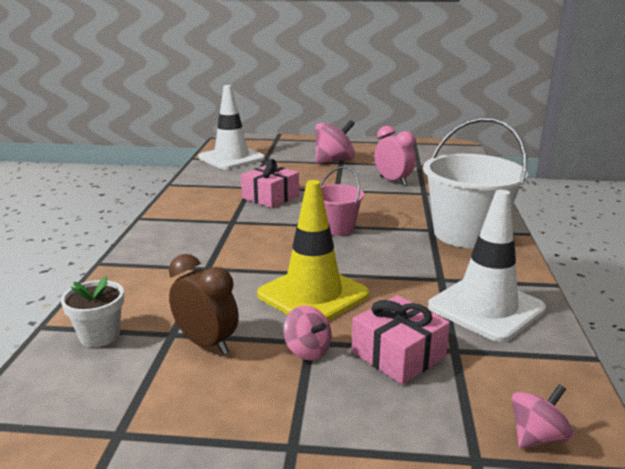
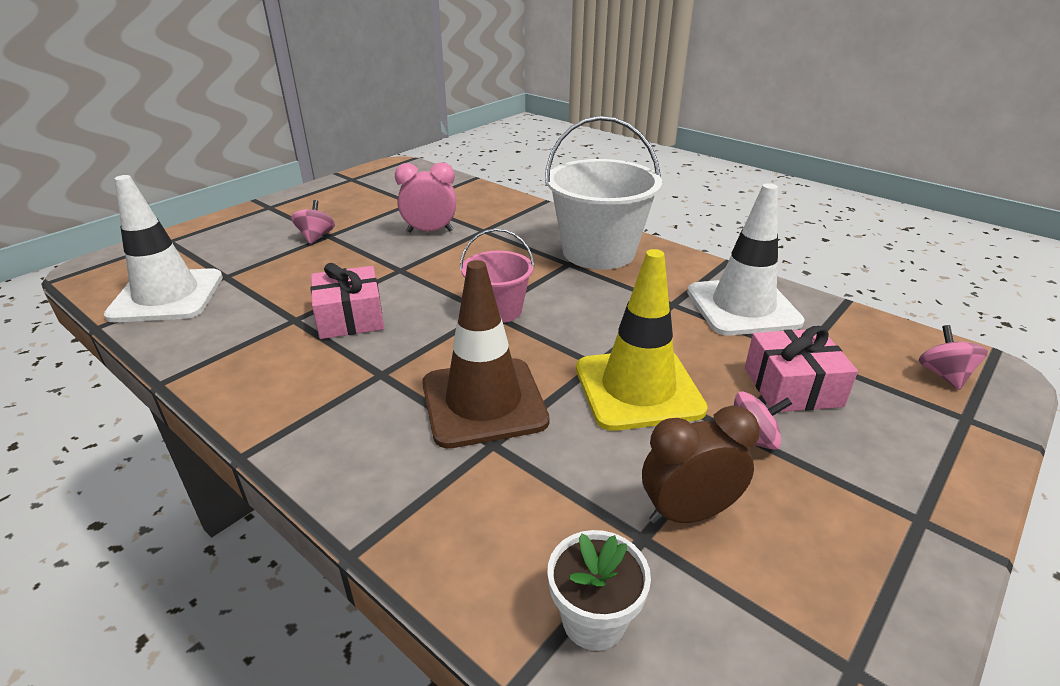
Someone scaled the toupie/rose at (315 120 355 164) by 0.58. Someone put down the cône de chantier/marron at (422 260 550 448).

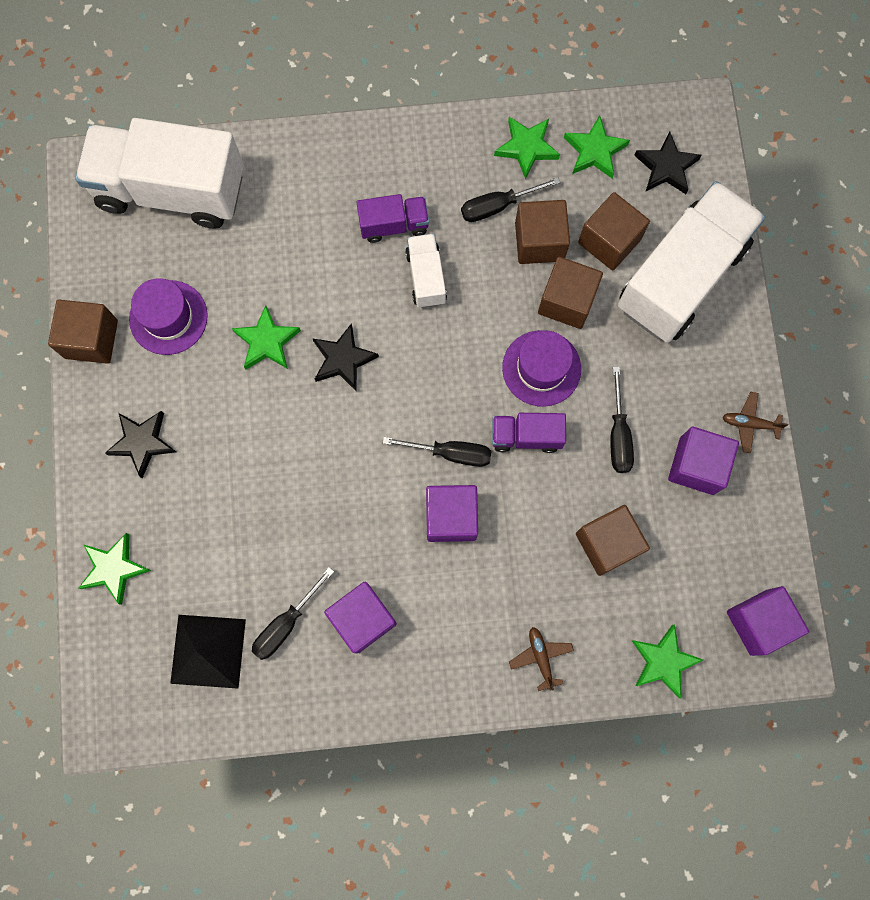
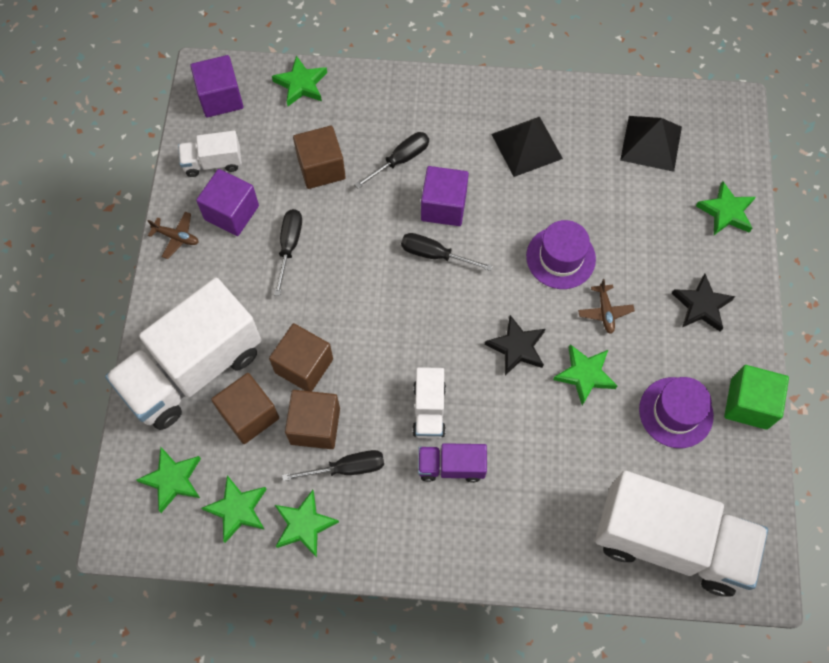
Someone repainted the étoile/noir at (634 131 702 194), which became the étoile/vert at (136 447 201 513). Someone put down the camion/blanc at (178 131 242 177). Someone carried the tournevis/noir from (252 567 334 660) to (354 132 429 189). Someone swapped the cube/violet at (324 582 397 654) for the pyramide/noir at (491 117 563 177). Someone carried the chapeau/violet from (502 330 581 407) to (526 220 596 289). Someone carried the avion/marron from (509 627 574 691) to (578 279 635 334). Someone repainted the cube/marron at (48 300 118 364), which became the cube/vert at (724 365 789 430). Someone took away the camion/violet at (492 413 566 453).

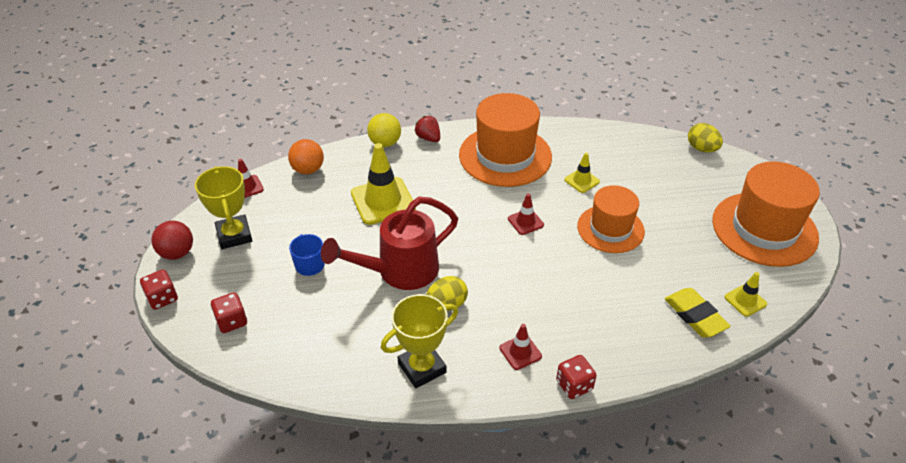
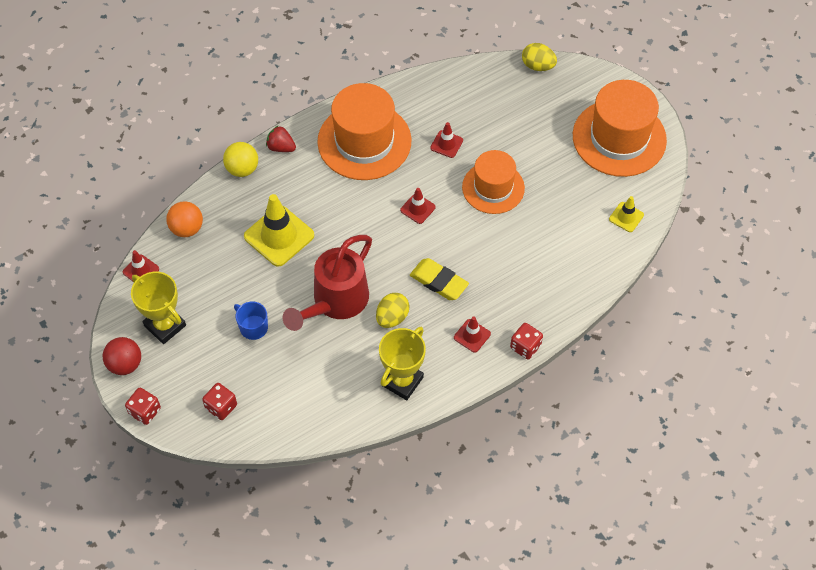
Someone carried the gomme/jaune from (665 288 731 338) to (410 258 469 300). Someone repainted the cône de chantier/jaune at (564 153 600 193), which became the cône de chantier/rouge at (430 122 463 158).

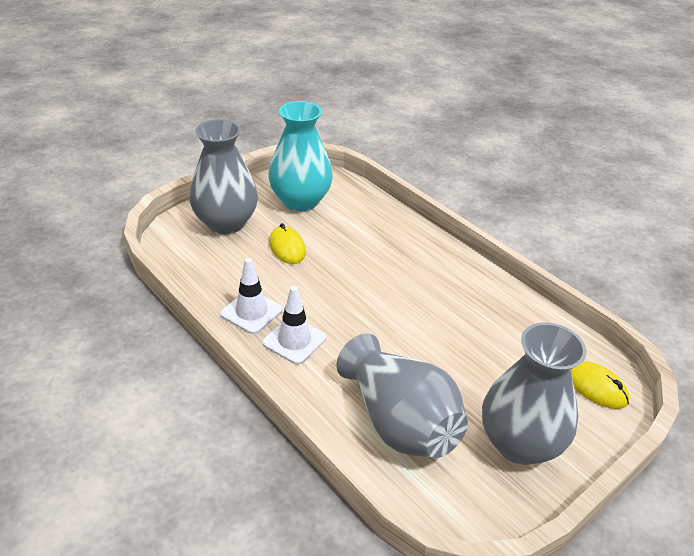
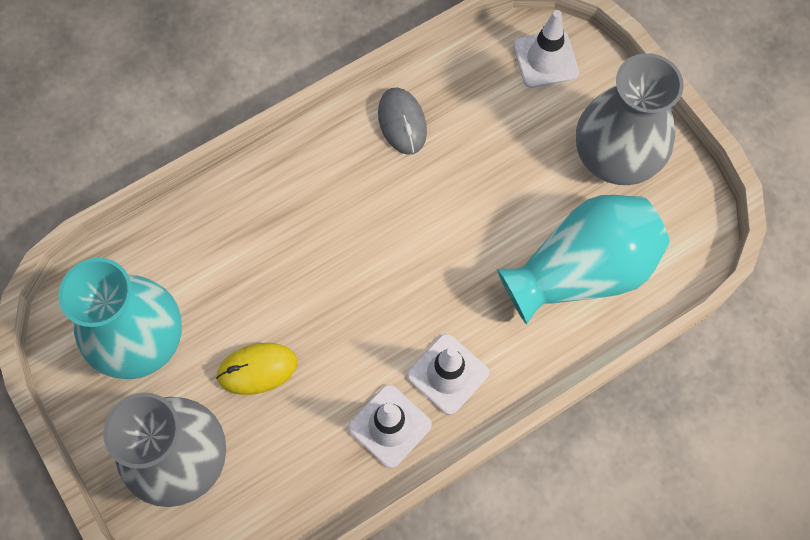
Someone put down the souris/gris at (378 88 427 155). Someone repainted the vase/gris at (336 333 468 458), which became the vase/turquoise at (497 195 670 325). Someone swapped the souris/jaune at (571 361 629 409) for the cône de chantier/blanc at (513 10 579 88).

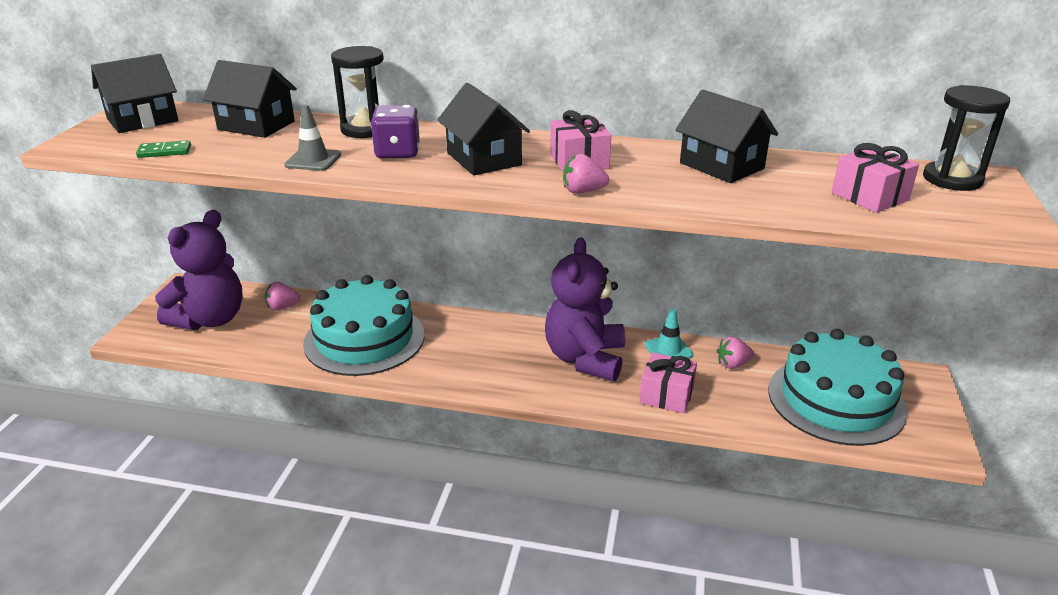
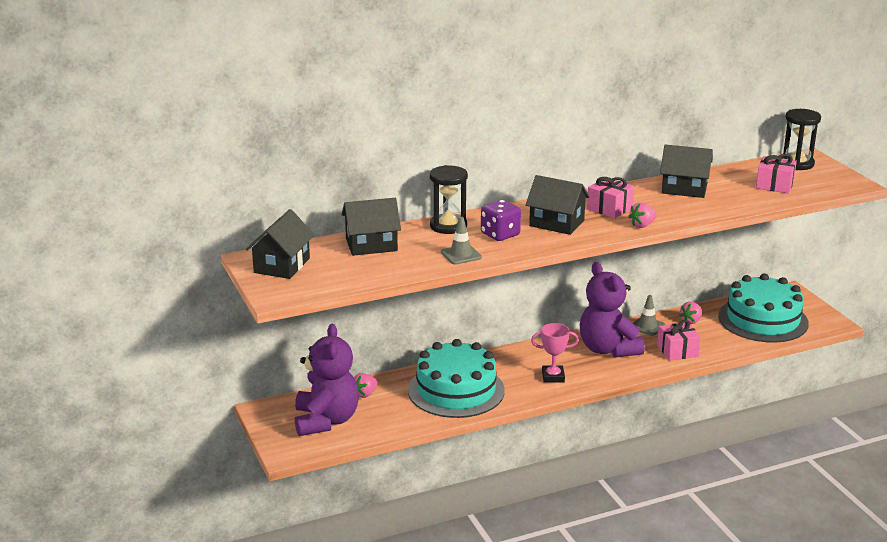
Someone put down the trophée/rose at (531 323 579 383). Someone repainted the cône de chantier/turquoise at (645 308 693 359), which became the cône de chantier/gris at (633 295 665 336). Someone took away the domino/vert at (136 140 191 158).

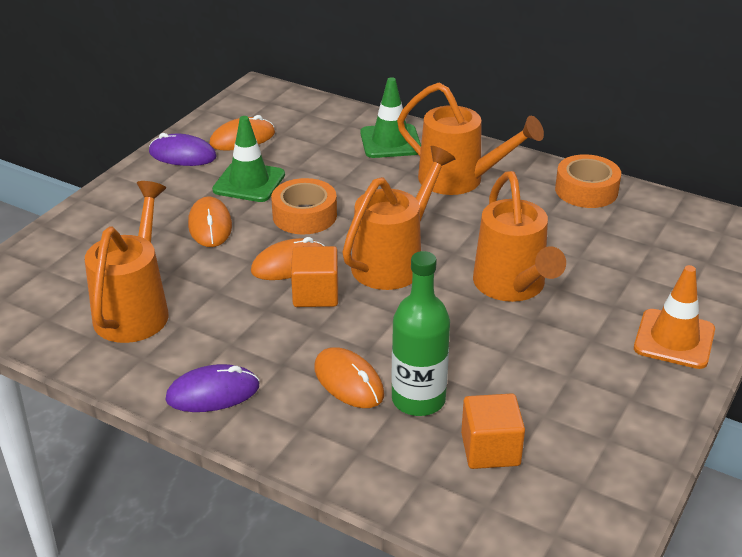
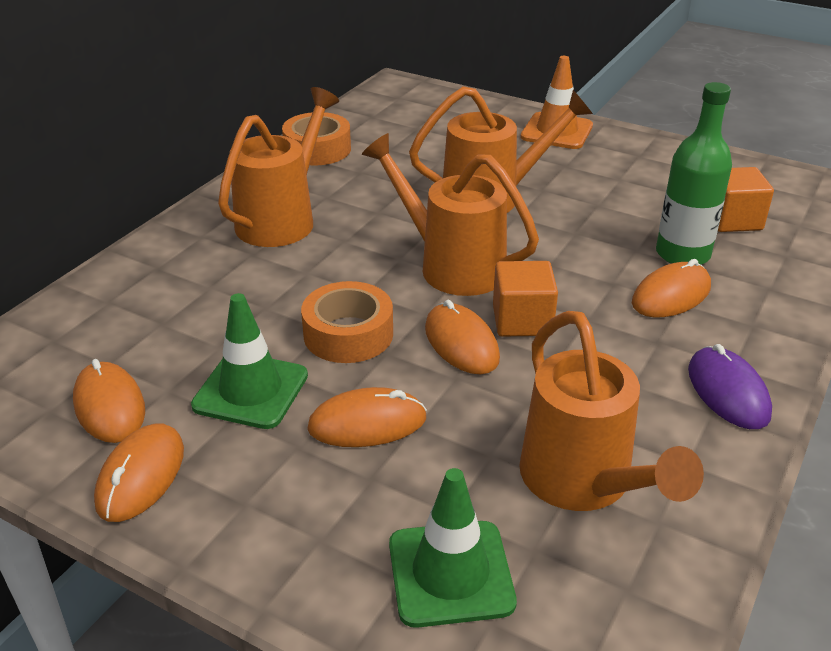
Someone repainted the souris/violet at (149 133 217 166), which became the souris/orange at (94 423 184 522). Someone carried the cône de chantier/vert from (360 77 421 158) to (389 468 517 628). Someone rotated the arrosoir/orange at (85 181 169 343) by 120 degrees counterclockwise.

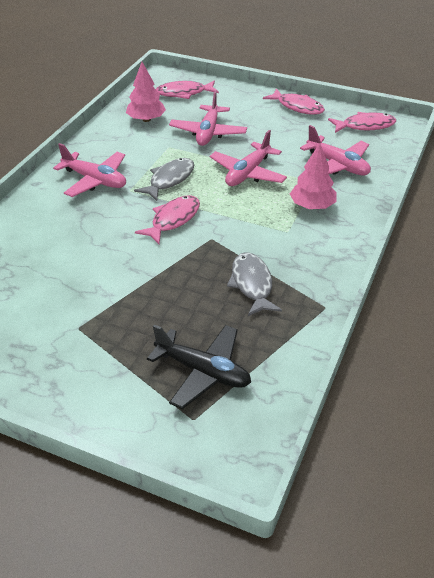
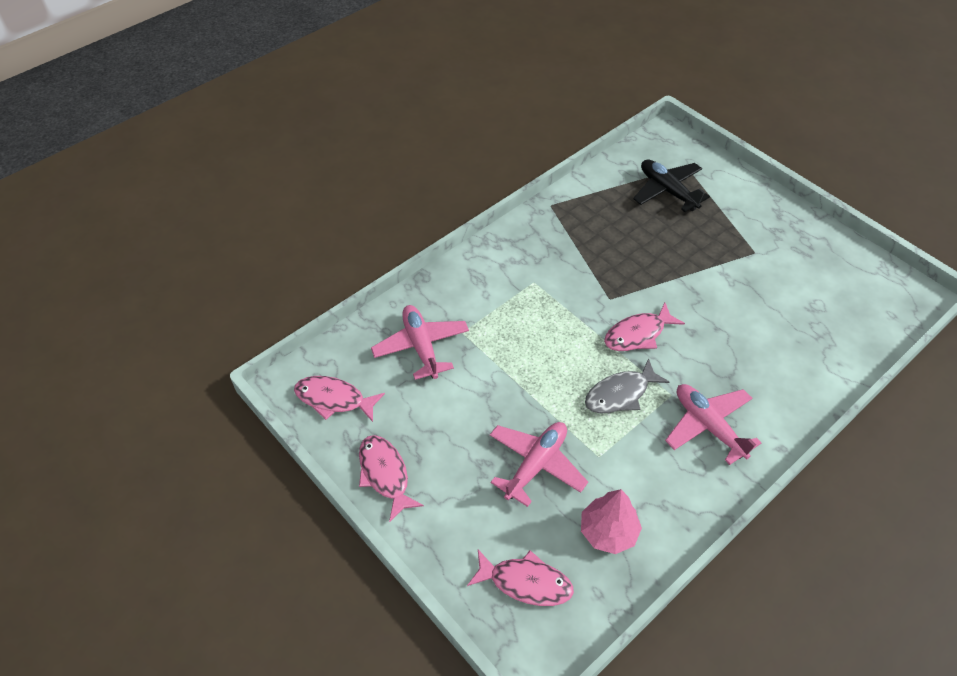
Someone took away the avion/rose at (210 130 287 186). Someone took away the poisson/gris at (227 252 282 316). Someone took away the arbre/rose at (290 143 337 209).

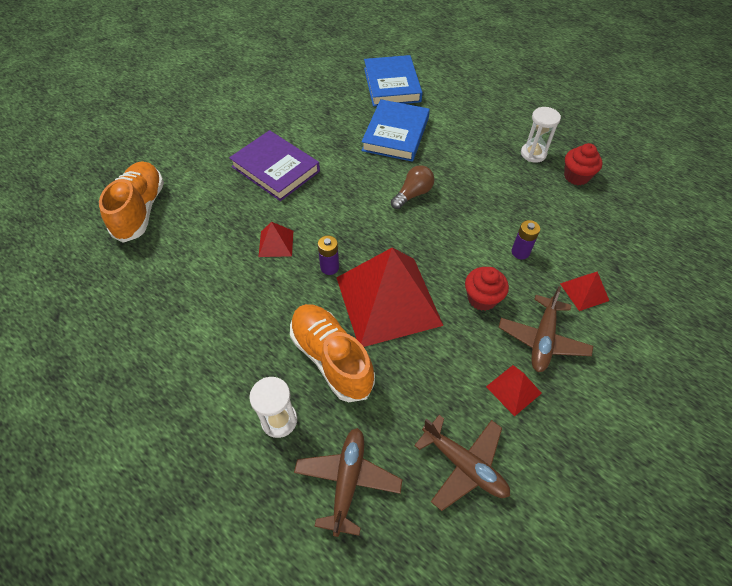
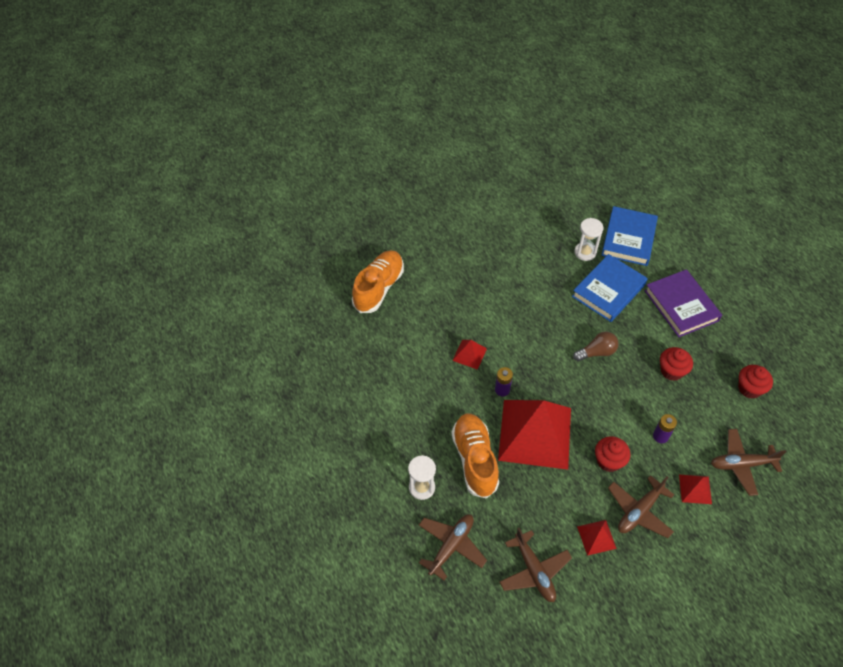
Someone carried the sablier/blanc from (521 107 561 163) to (574 218 603 261). Someone carried the livre/violet from (229 130 320 201) to (645 269 722 337). Someone put down the muffin/rouge at (660 347 693 381). Someone put down the avion/marron at (711 429 786 496).

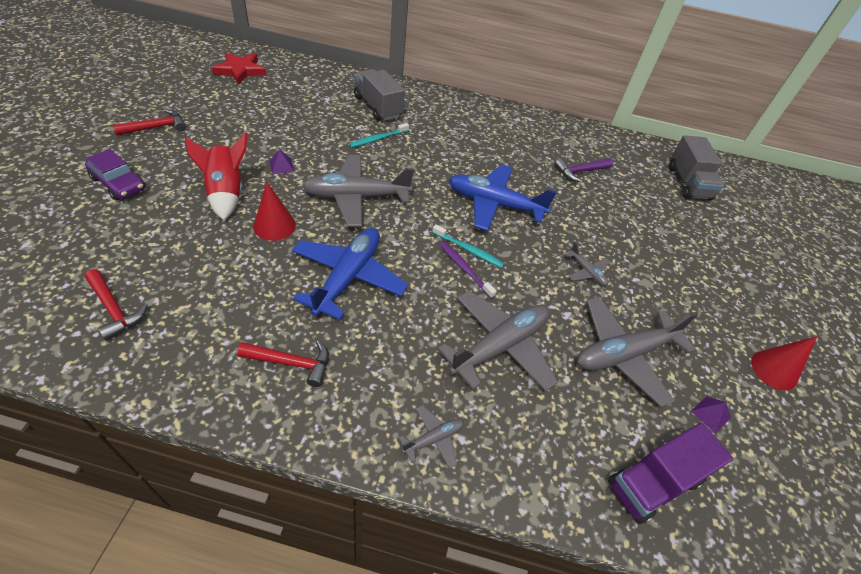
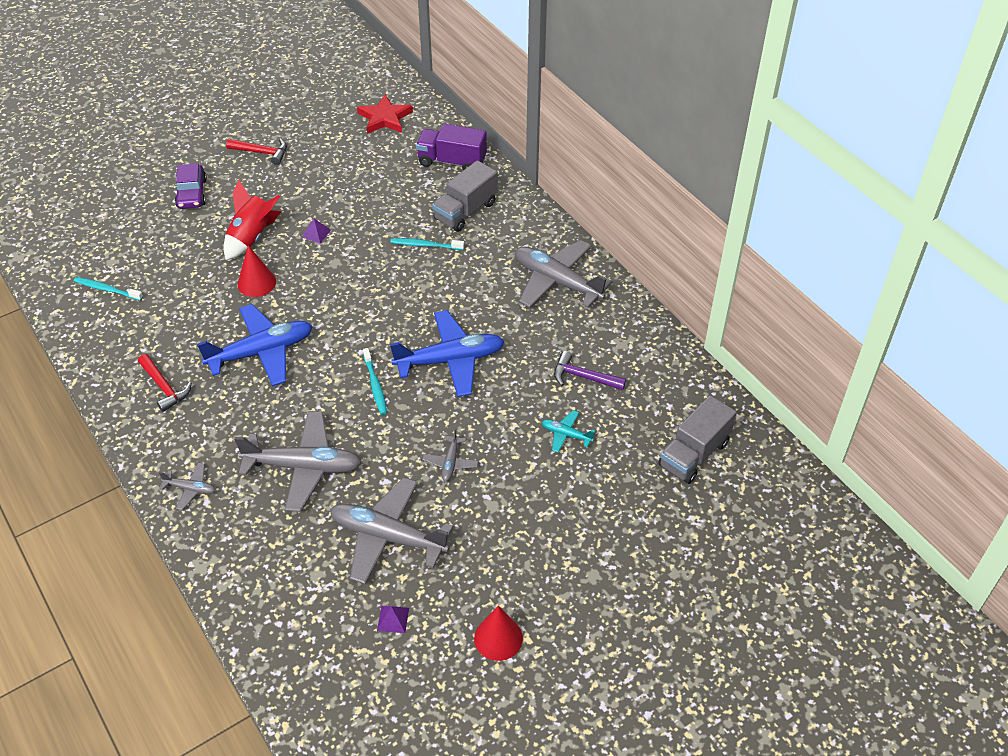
Someone swapped the marteau/rouge at (84 269 148 341) for the brosse à dents/turquoise at (74 277 143 301). Someone rotated the avion/bleu at (449 164 557 231) by 105 degrees clockwise. Someone carried the camion/violet from (608 423 733 524) to (416 124 487 170). Someone rotated the camion/gris at (354 69 405 121) by 150 degrees counterclockwise. Someone carried the avion/gris from (302 155 414 227) to (515 240 612 308). Someone put down the avion/turquoise at (542 410 595 452). Someone took away the brosse à dents/violet at (439 241 497 299).

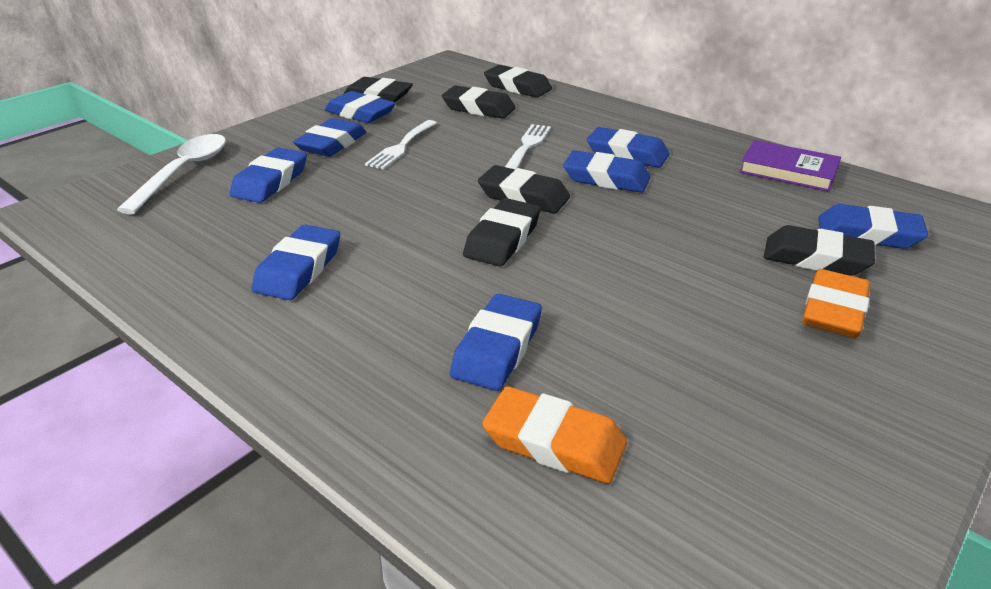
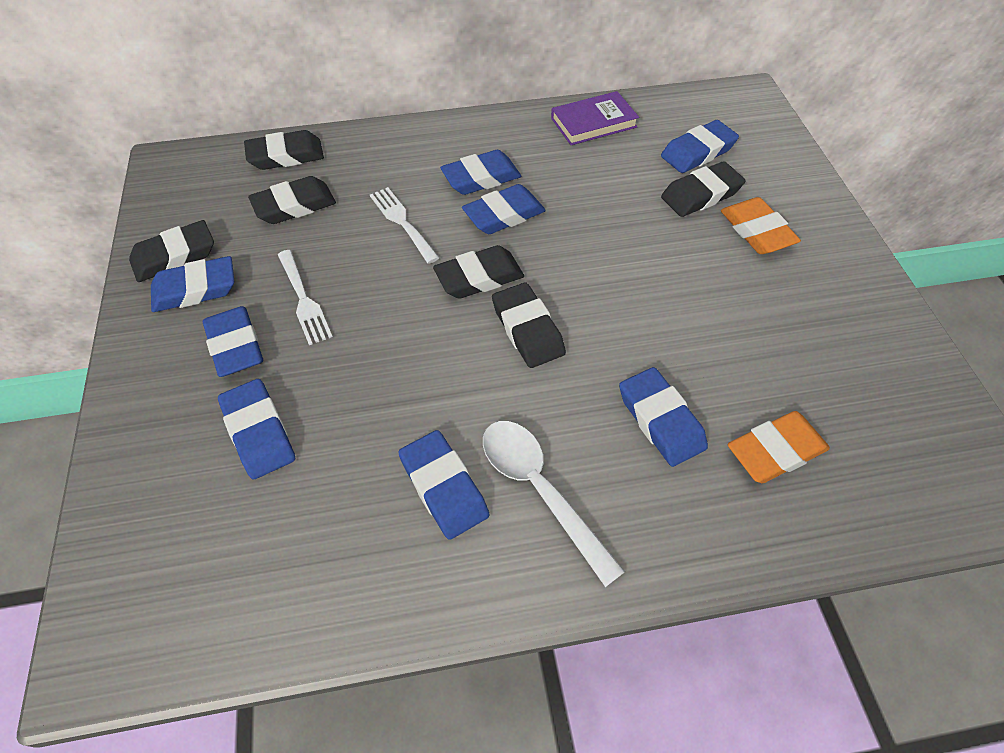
Someone carried the cuillère/blanc from (117 134 226 214) to (483 421 625 587).

